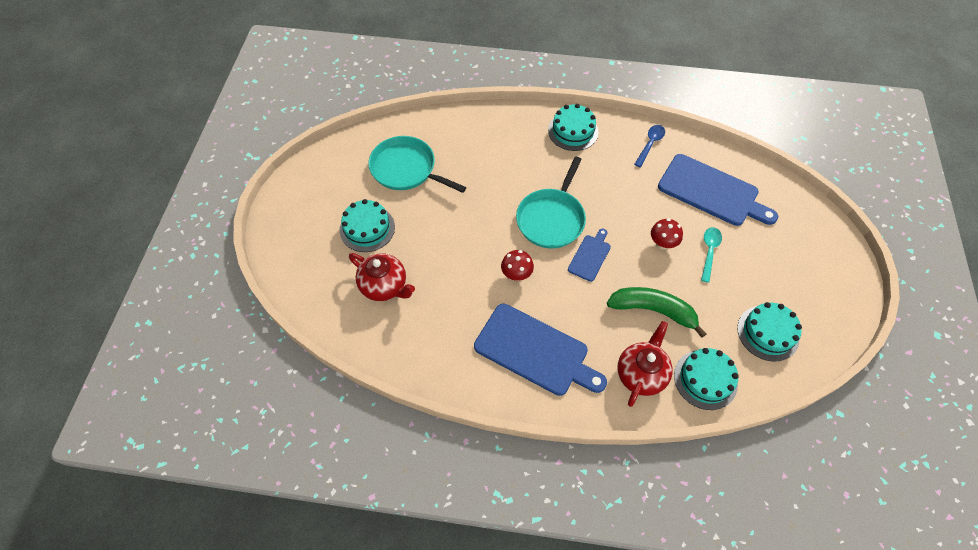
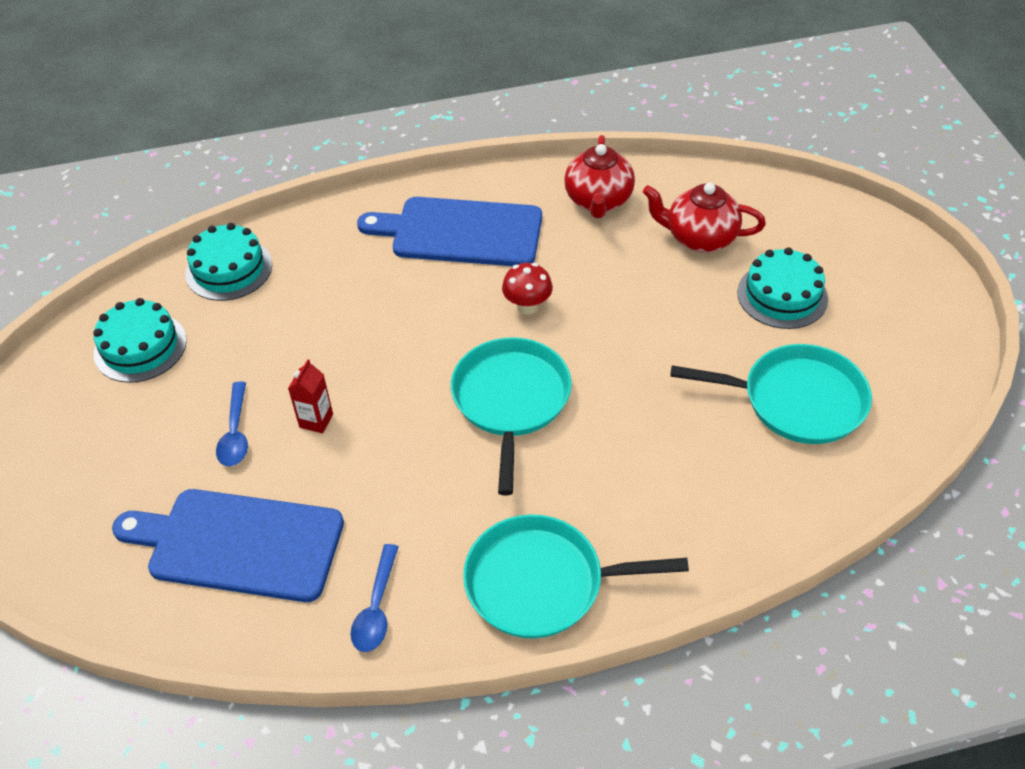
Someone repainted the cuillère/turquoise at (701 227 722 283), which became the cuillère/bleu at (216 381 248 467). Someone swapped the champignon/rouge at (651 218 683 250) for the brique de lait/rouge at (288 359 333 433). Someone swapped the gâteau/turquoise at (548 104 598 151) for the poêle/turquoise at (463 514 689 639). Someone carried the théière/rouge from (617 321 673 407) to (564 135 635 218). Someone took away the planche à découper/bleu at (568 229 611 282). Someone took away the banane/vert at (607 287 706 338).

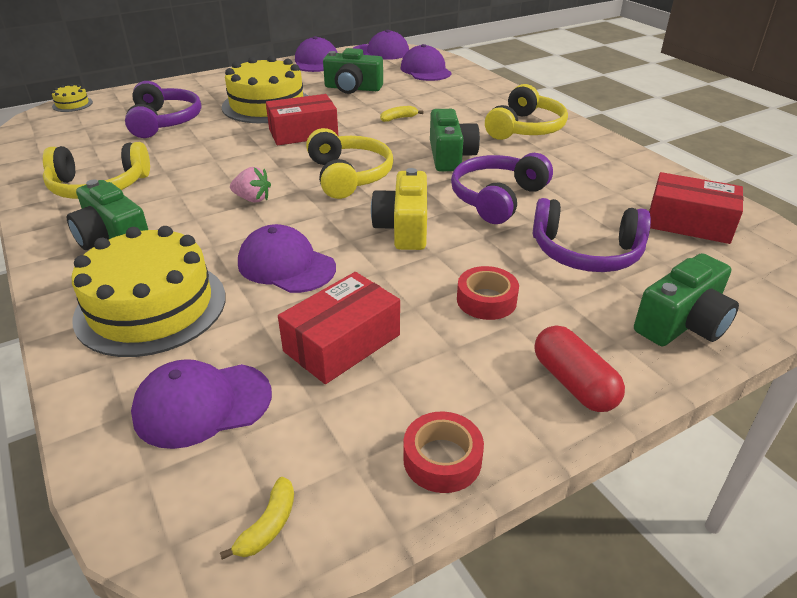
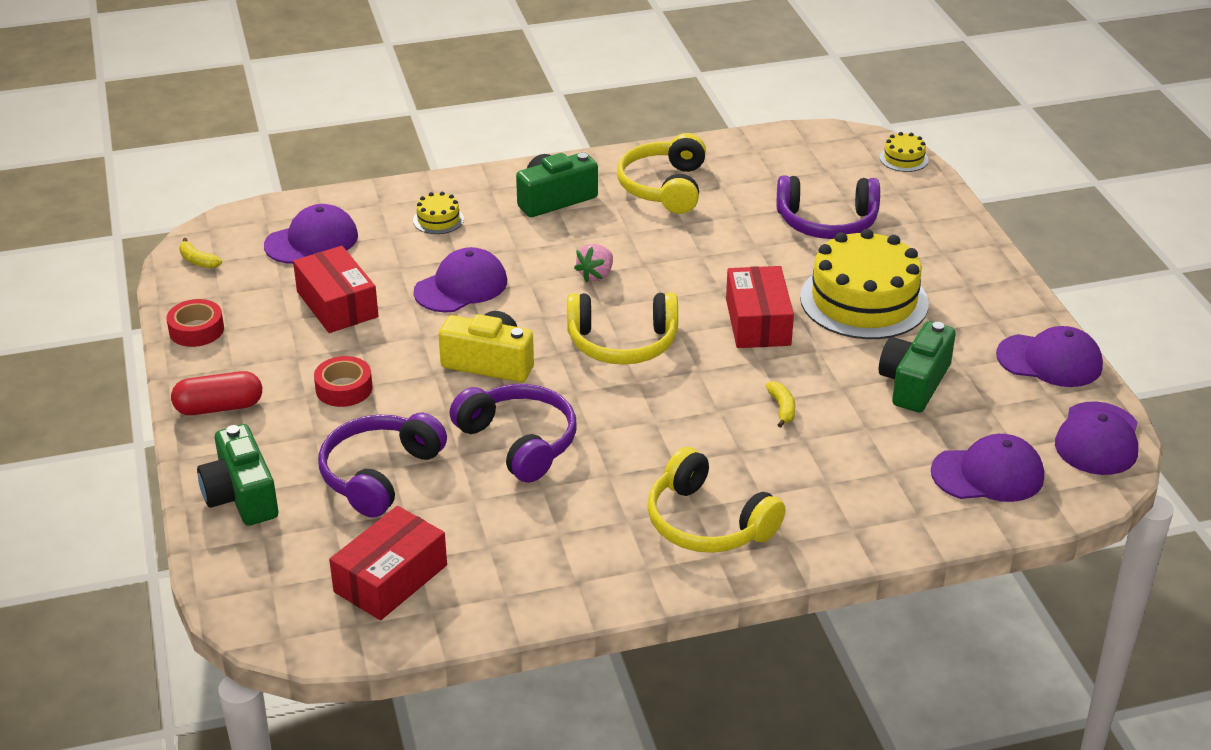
Someone rotated the casquette/violet at (131 359 272 449) by 60 degrees clockwise. Someone scaled the gâteau/jaune at (72 226 226 357) by 0.42. Someone took away the appareil photo/vert at (430 109 480 172).

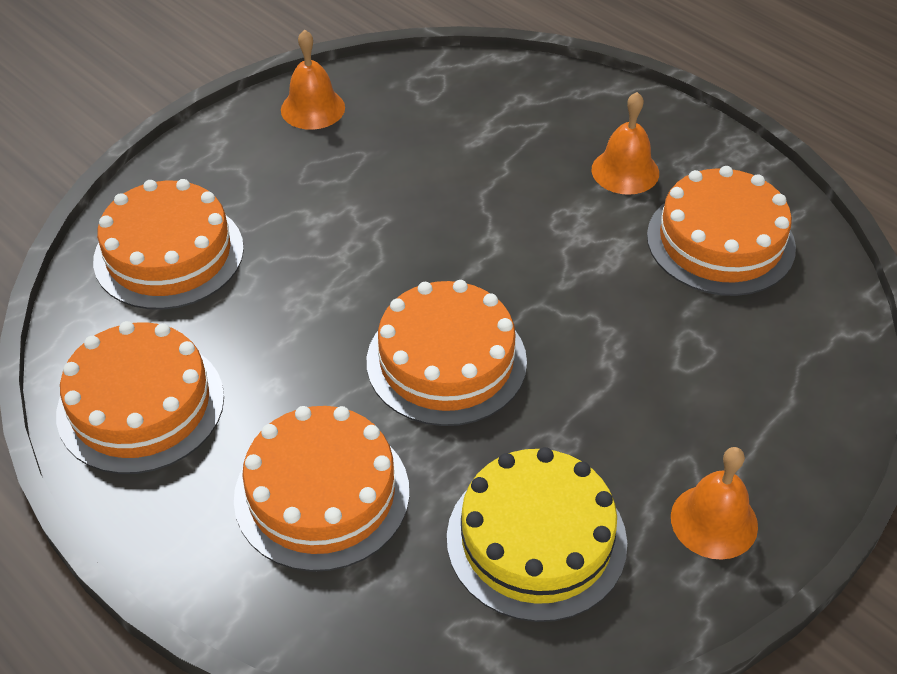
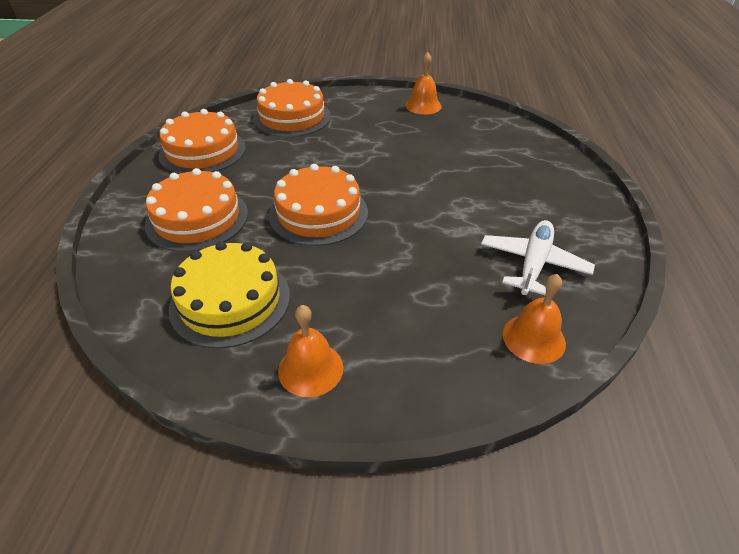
Someone swapped the gâteau/orange at (647 166 796 296) for the avion/blanc at (481 220 595 295). Someone carried the cloche/orange from (592 92 659 195) to (503 274 566 364).

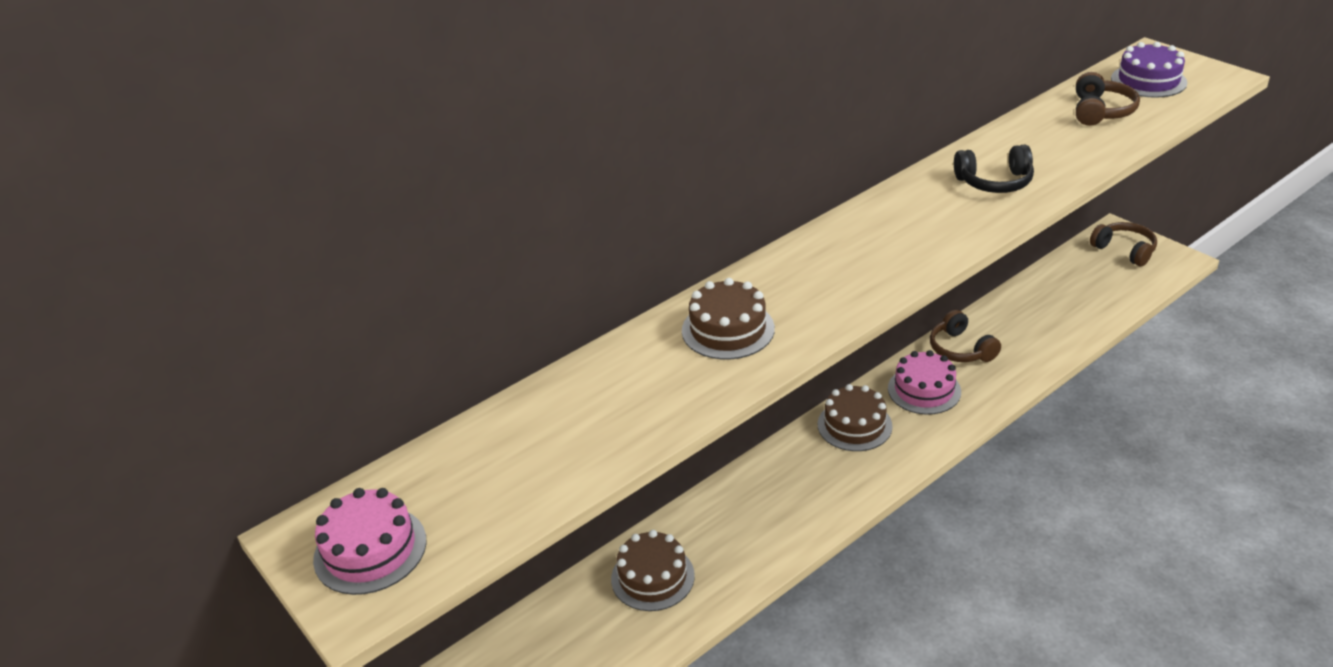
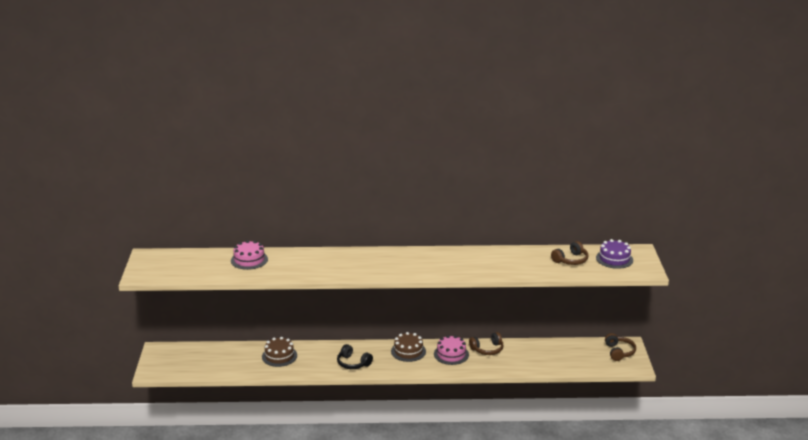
Someone carried the gâteau/rose from (313 488 427 595) to (231 240 268 270). Someone carried the casque audio/noir from (954 145 1034 193) to (337 344 373 369). Someone rotated the casque audio/marron at (930 310 1001 362) by 120 degrees counterclockwise. Someone took away the gâteau/marron at (682 278 775 359).

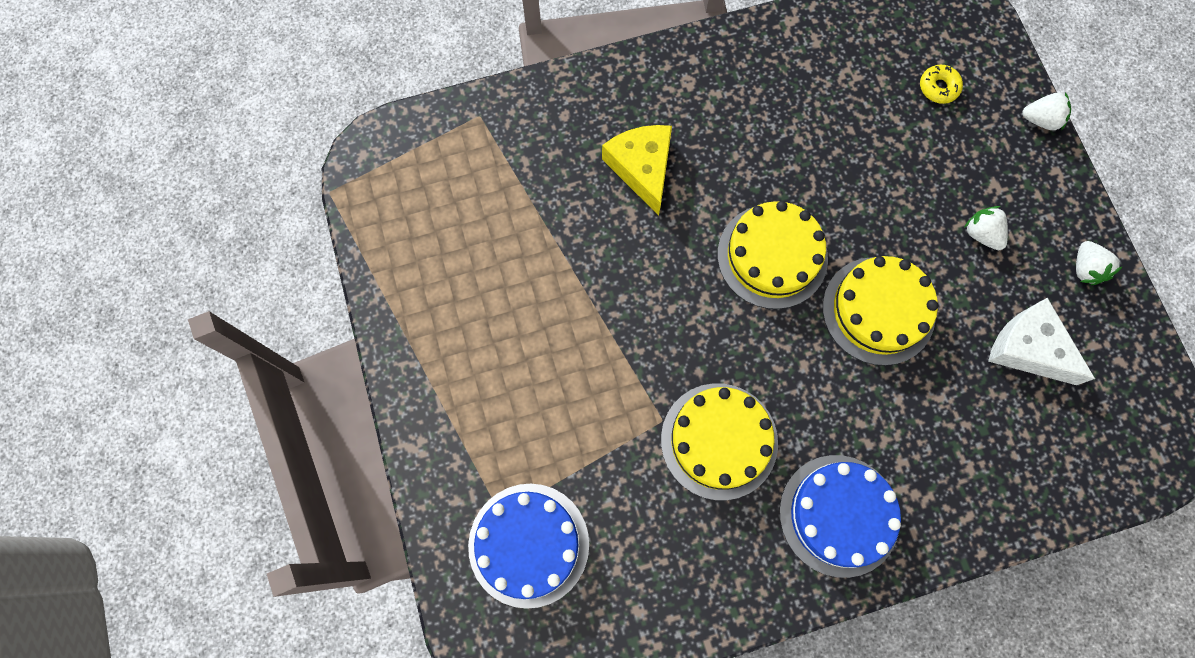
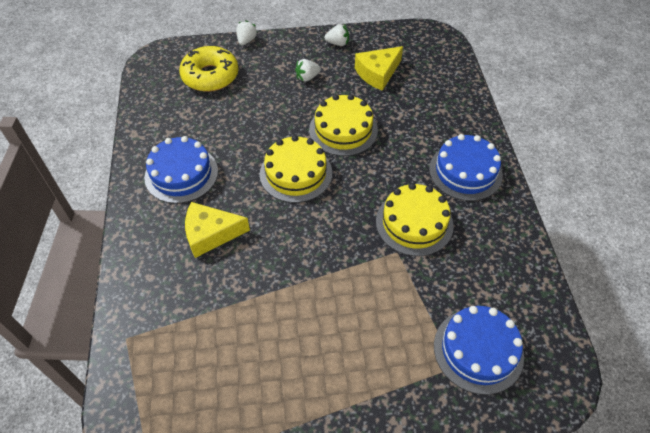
Someone put down the gâteau/bleu at (144 136 218 204). Someone scaled the beignet/jaune at (920 65 963 104) by 2.27. Someone repainted the fromage/blanc at (988 298 1095 385), which became the fromage/jaune at (355 46 403 91).

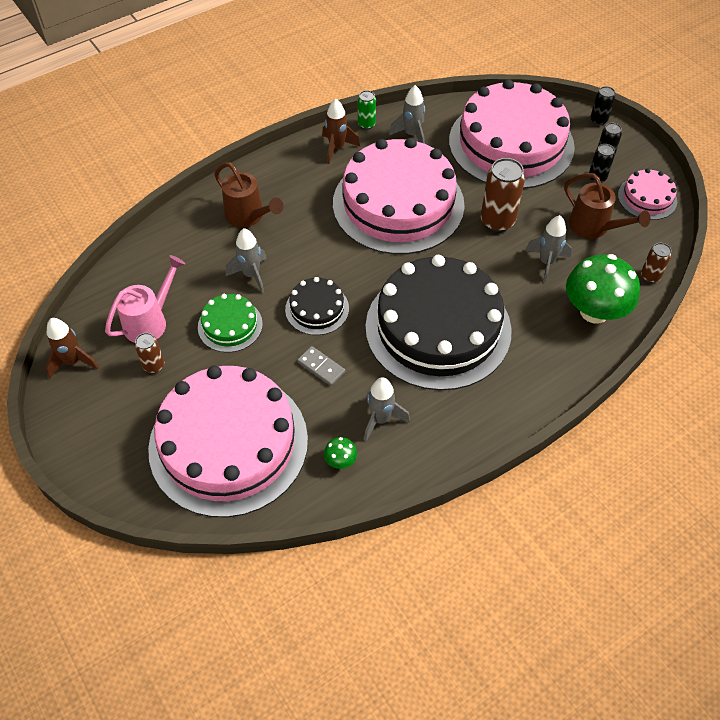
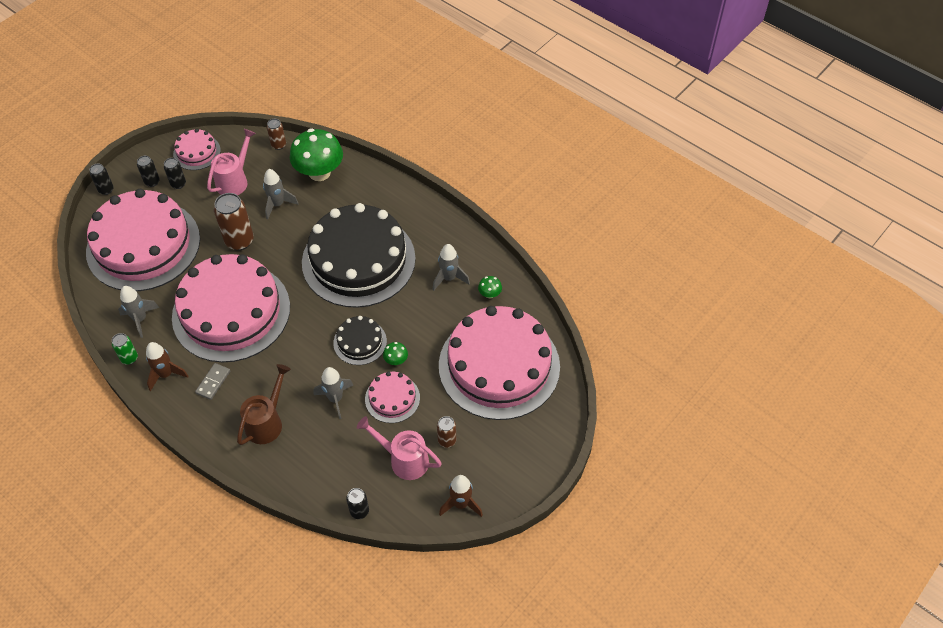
Someone carried the domino/gris from (297 346 345 386) to (195 363 230 400). Someone repainted the arrosoir/marron at (564 173 650 239), which became the arrosoir/rose at (207 129 256 195). Someone put down the canette/noir at (346 488 369 519). Someone repainted the gâteau/vert at (198 294 263 352), which became the gâteau/rose at (365 372 420 423). Someone put down the champignon/vert at (383 342 408 365).

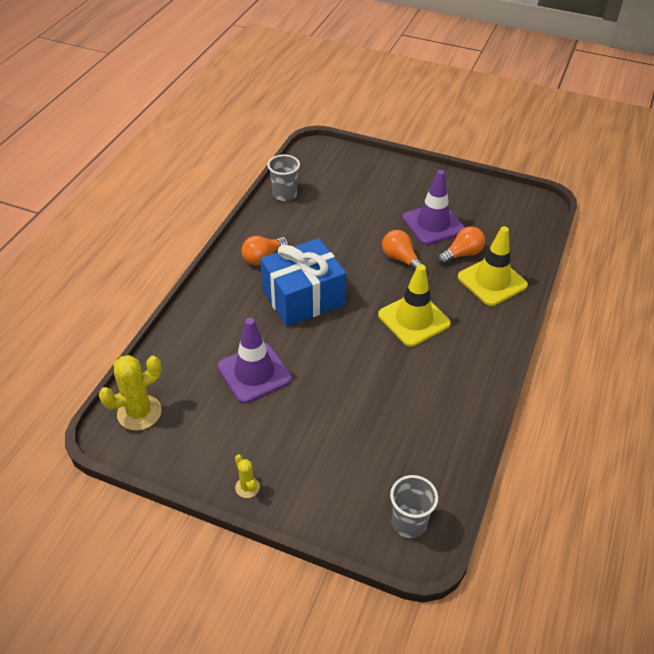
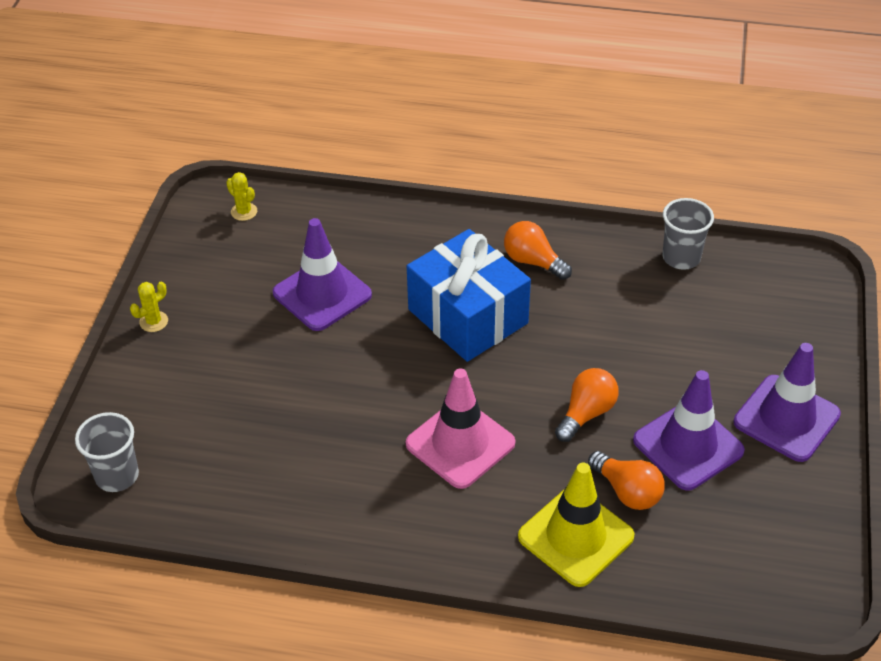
Someone scaled the cactus/jaune at (99 355 162 431) by 0.52. Someone repainted the cône de chantier/jaune at (378 264 451 347), which became the cône de chantier/rose at (406 368 515 489). Someone put down the cône de chantier/violet at (733 343 841 462).

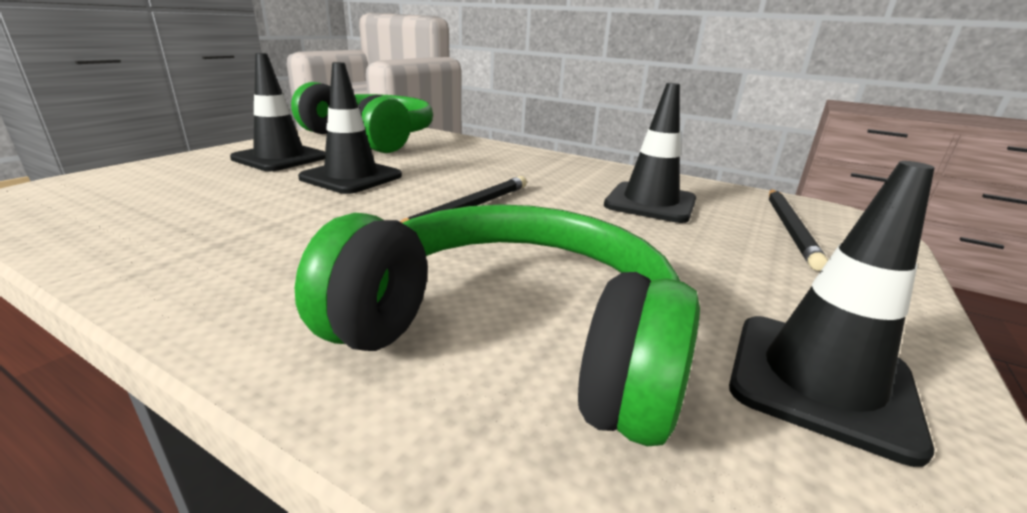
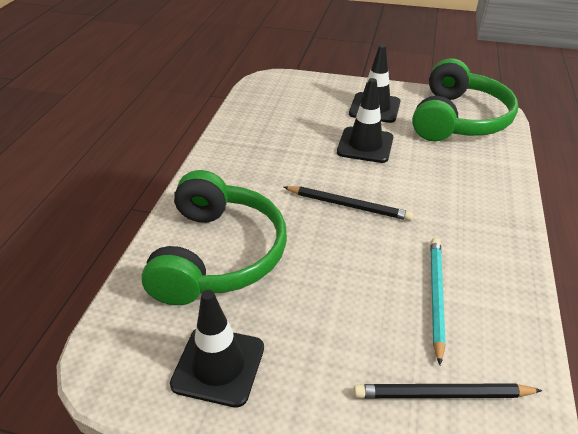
Someone swapped the cône de chantier/noir at (604 83 696 223) for the crayon/turquoise at (430 238 446 365).

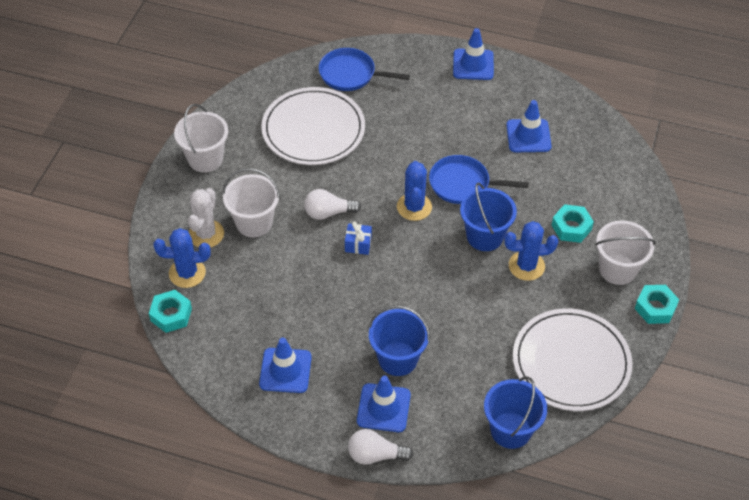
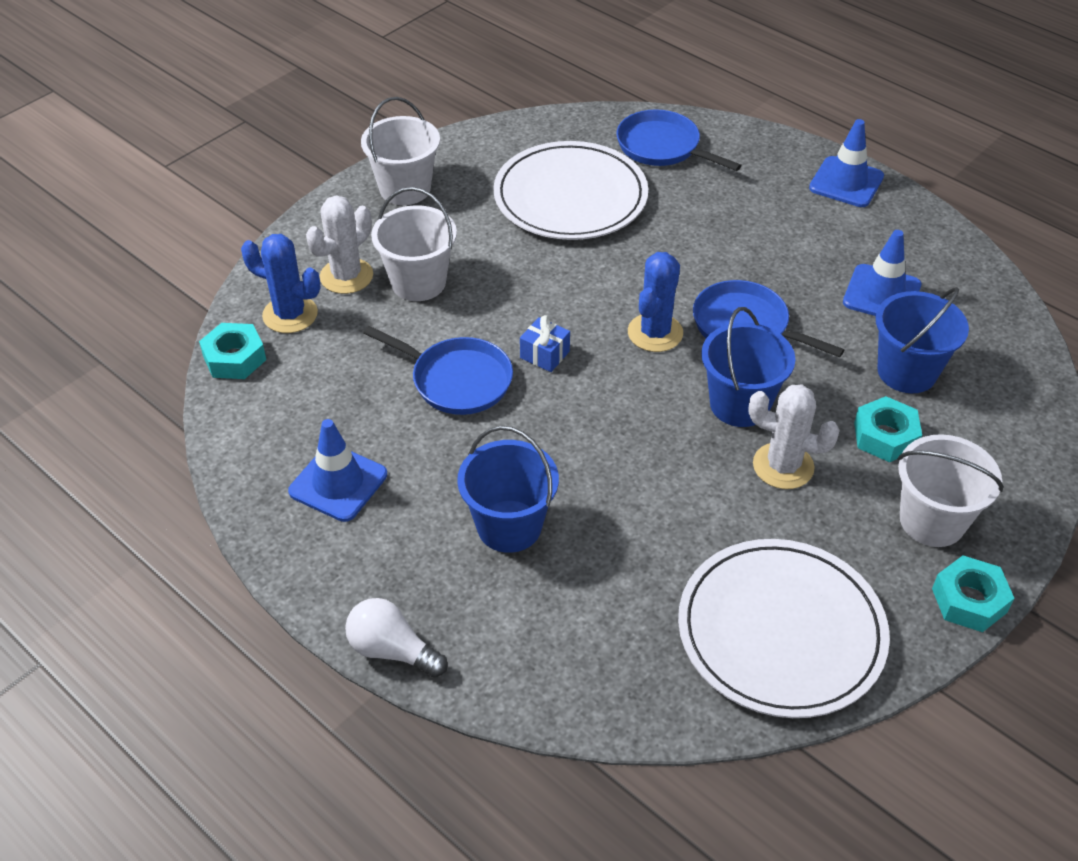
Someone put down the poêle/bleu at (363 326 513 415). Someone repainted the cactus/bleu at (504 221 558 281), which became the cactus/blanc at (748 385 840 489). Someone carried the seau/bleu from (484 376 547 449) to (876 287 969 393). Someone took away the ampoule/blanc at (304 189 361 220). Someone took away the cône de chantier/bleu at (357 376 411 432).

